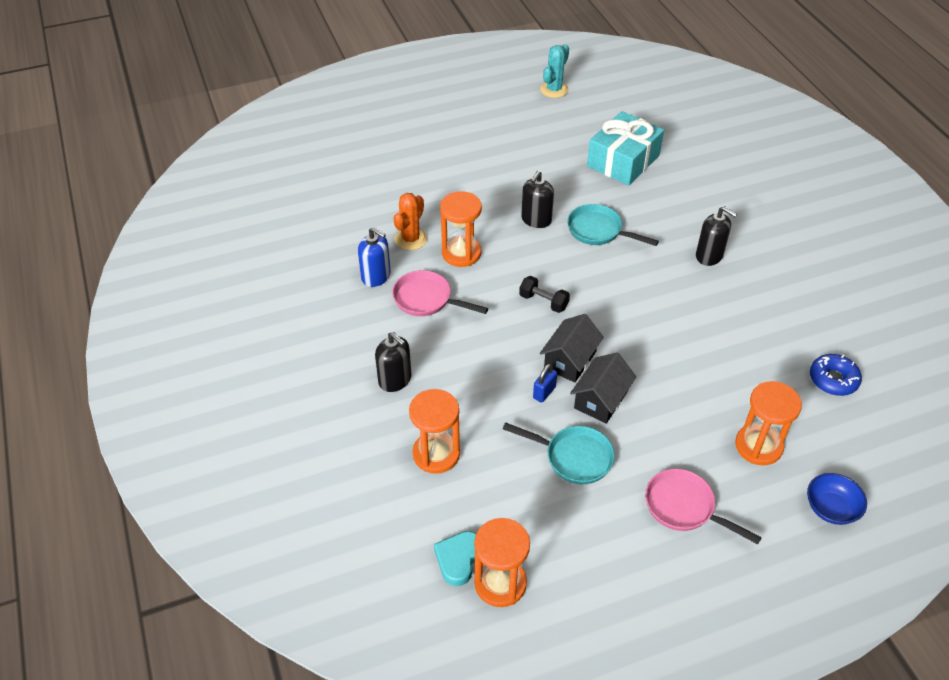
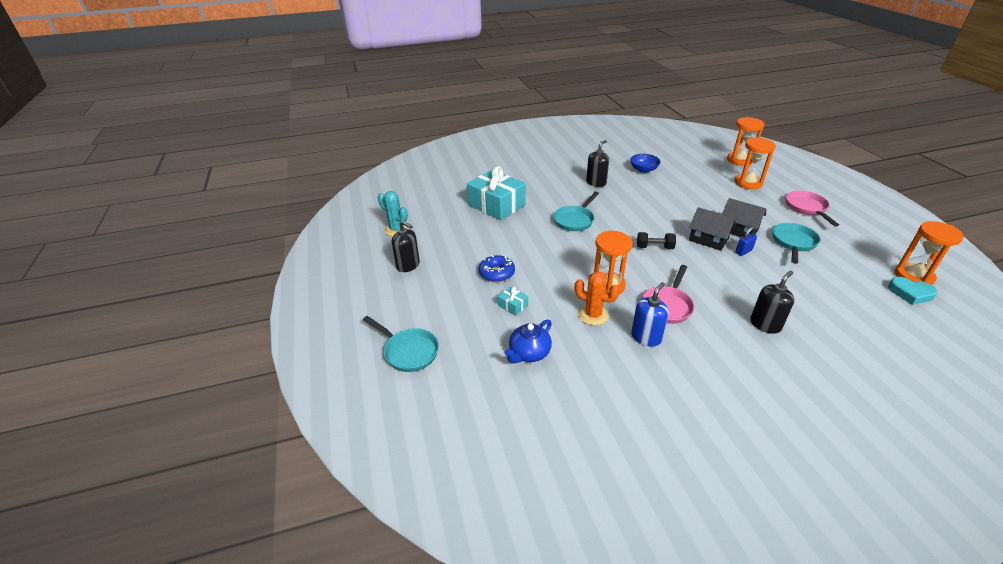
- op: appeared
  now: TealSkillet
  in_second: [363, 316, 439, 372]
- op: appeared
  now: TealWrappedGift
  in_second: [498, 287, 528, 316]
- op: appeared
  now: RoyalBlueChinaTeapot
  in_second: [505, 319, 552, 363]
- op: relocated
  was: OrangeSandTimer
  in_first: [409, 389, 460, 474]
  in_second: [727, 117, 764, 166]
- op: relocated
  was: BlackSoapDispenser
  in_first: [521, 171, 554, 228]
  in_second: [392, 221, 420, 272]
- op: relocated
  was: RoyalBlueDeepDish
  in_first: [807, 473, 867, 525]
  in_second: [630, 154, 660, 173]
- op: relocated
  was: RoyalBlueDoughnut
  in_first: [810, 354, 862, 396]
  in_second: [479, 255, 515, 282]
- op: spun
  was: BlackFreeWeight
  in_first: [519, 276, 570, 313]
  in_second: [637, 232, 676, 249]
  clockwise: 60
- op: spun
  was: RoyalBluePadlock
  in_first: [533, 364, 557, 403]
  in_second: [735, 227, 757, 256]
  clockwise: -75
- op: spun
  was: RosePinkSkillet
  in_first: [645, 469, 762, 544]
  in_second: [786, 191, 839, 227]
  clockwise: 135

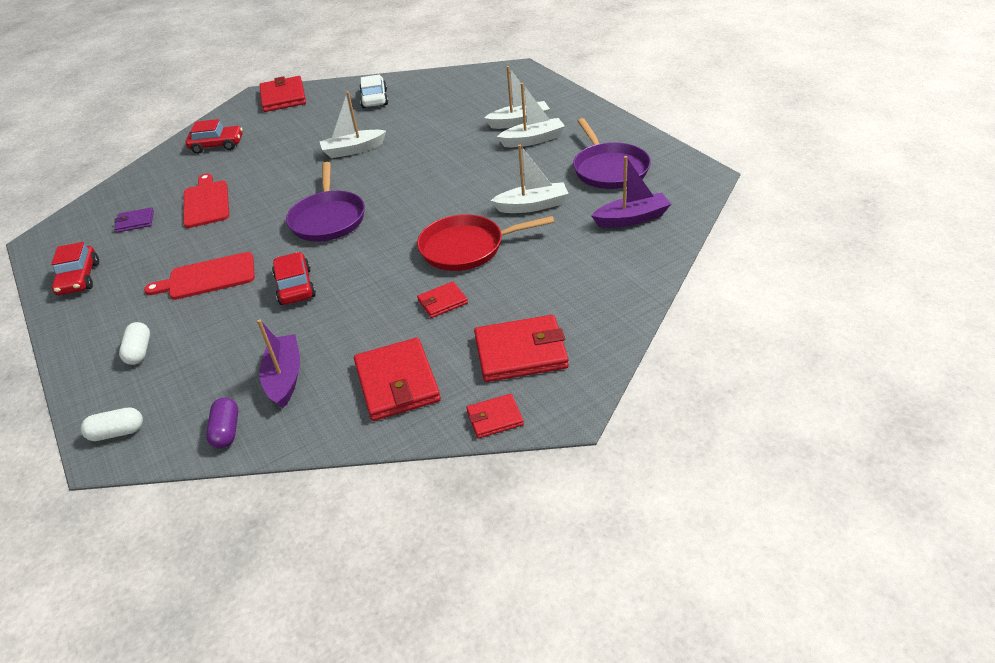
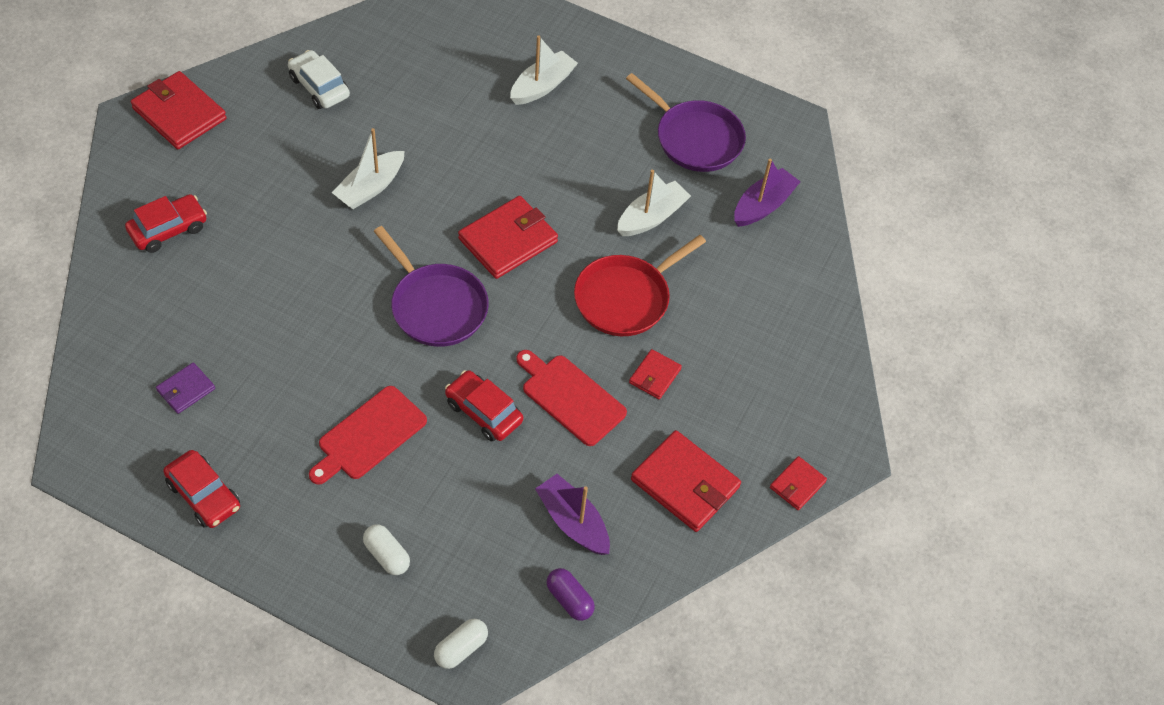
- op: missing
  was: WhiteToyBoat
  in_first: [497, 83, 565, 147]
- op: relocated
  was: CrimsonBreadBoard
  in_first: [183, 174, 229, 228]
  in_second: [516, 350, 627, 446]
- op: relocated
  was: CrimsonBillfold
  in_first: [474, 315, 569, 382]
  in_second: [458, 196, 558, 279]

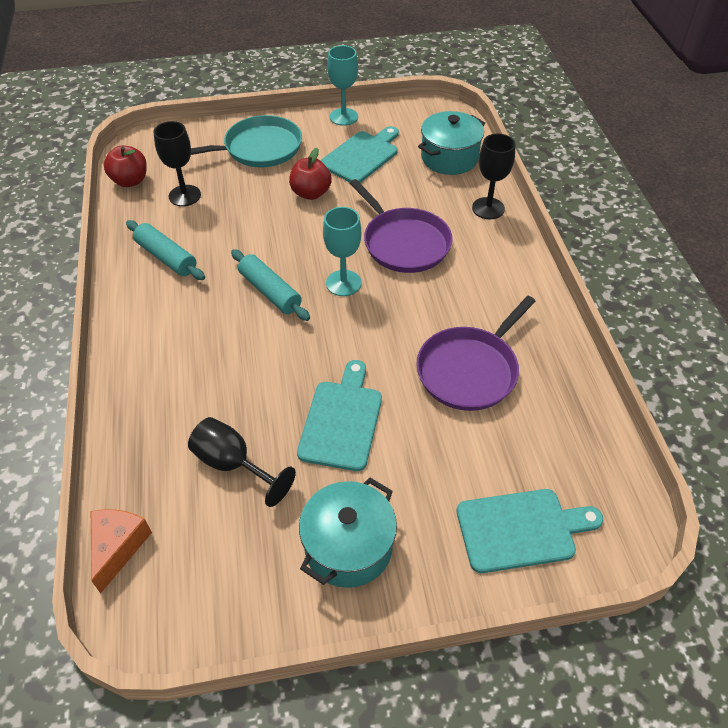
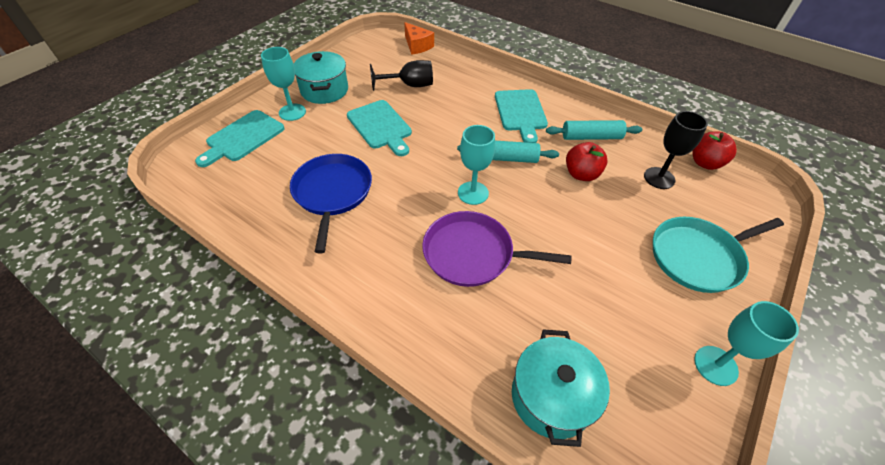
- op: missing
  was: BlackGoblet
  in_first: [472, 134, 515, 219]
- op: appeared
  now: TealGoblet
  in_second: [261, 47, 306, 121]
- op: relocated
  was: CrimsonApple
  in_first: [289, 148, 332, 200]
  in_second: [566, 142, 608, 181]
- op: relocated
  was: TealBreadBoard
  in_first: [320, 126, 399, 183]
  in_second: [495, 89, 548, 143]
- op: colour
  was: RoyalPurpleSkillet
  now: RoyalBlueSkillet
  in_first: [416, 296, 536, 411]
  in_second: [290, 154, 372, 253]
- op: spun
  was: TealSkillet
  in_first: [191, 115, 302, 167]
  in_second: [653, 217, 784, 293]
  clockwise: 45

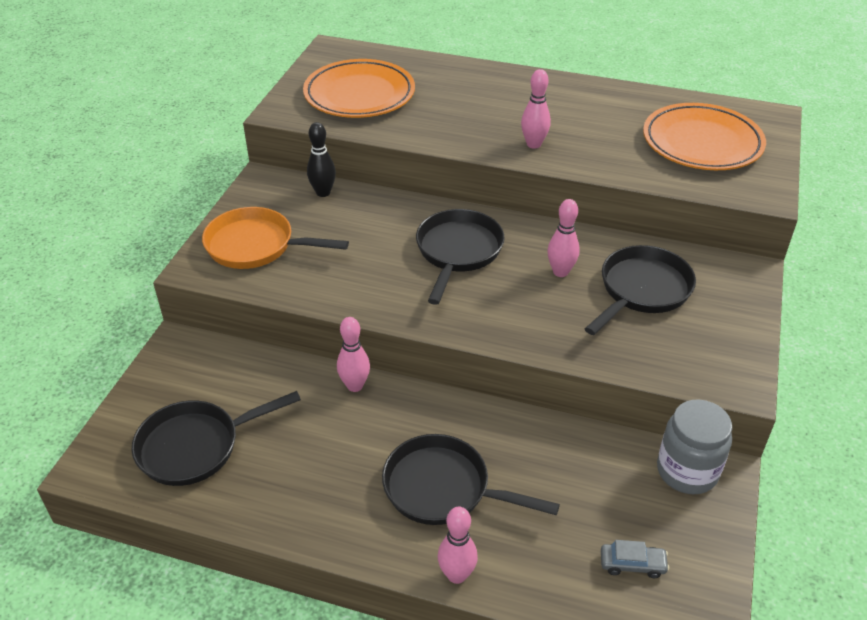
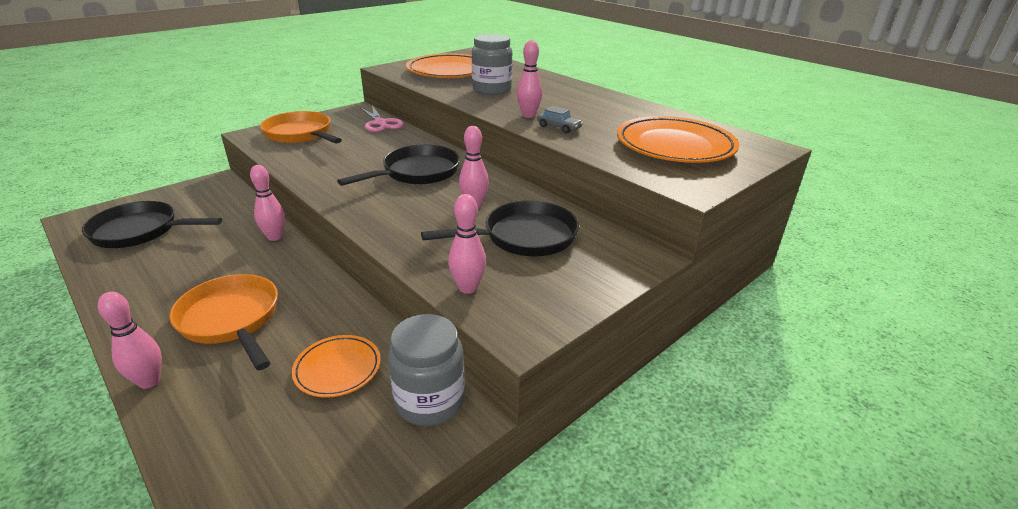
- op: appeared
  now: OrangeDinnerPlate
  in_second: [292, 335, 381, 398]
- op: appeared
  now: RosePinkSkittle
  in_second: [448, 194, 486, 294]
- op: appeared
  now: GrayPreserveJar
  in_second: [472, 34, 512, 95]
- op: relocated
  was: GrayAutomobile
  in_first: [601, 540, 669, 578]
  in_second: [537, 106, 583, 133]
- op: exchanged
  was: BlackSkittle
  now: RosePinkShears
  in_first: [307, 122, 336, 197]
  in_second: [360, 105, 404, 132]
- op: colour
  was: BlackSkillet
  now: OrangeSkillet
  in_first: [382, 434, 560, 525]
  in_second: [169, 274, 278, 370]

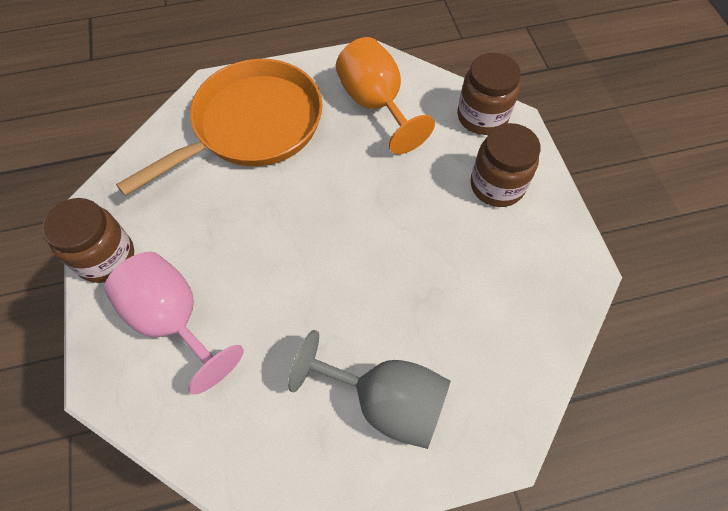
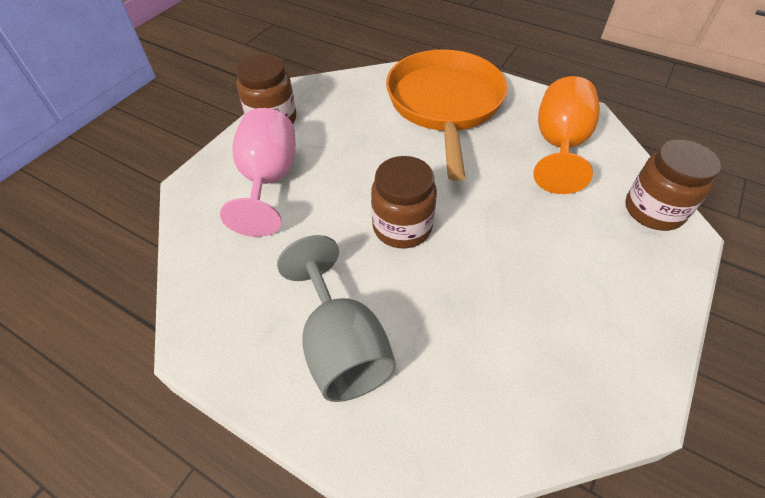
- op: relocated
  was: BrownPreserveJar
  in_first: [471, 123, 540, 207]
  in_second: [371, 156, 437, 248]
- op: spun
  was: OrangeSkillet
  in_first: [116, 59, 323, 196]
  in_second: [386, 49, 507, 181]
  clockwise: -90

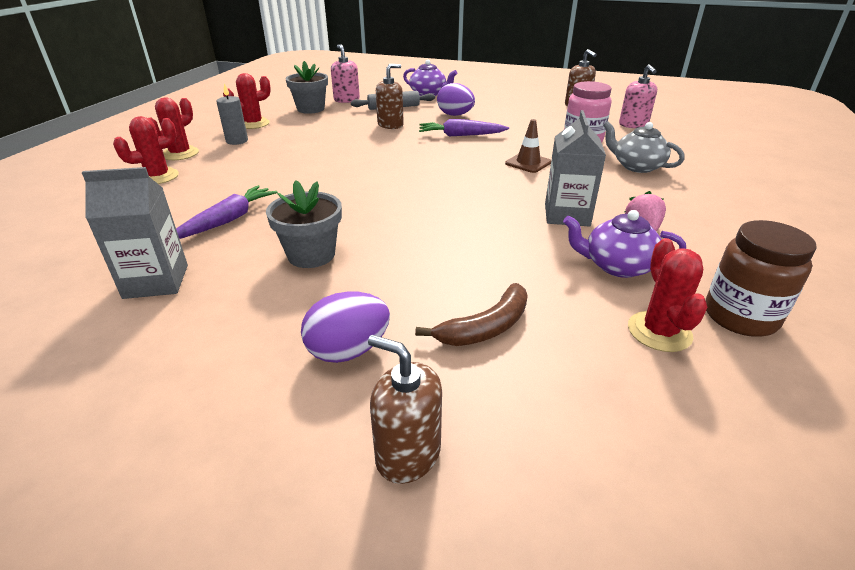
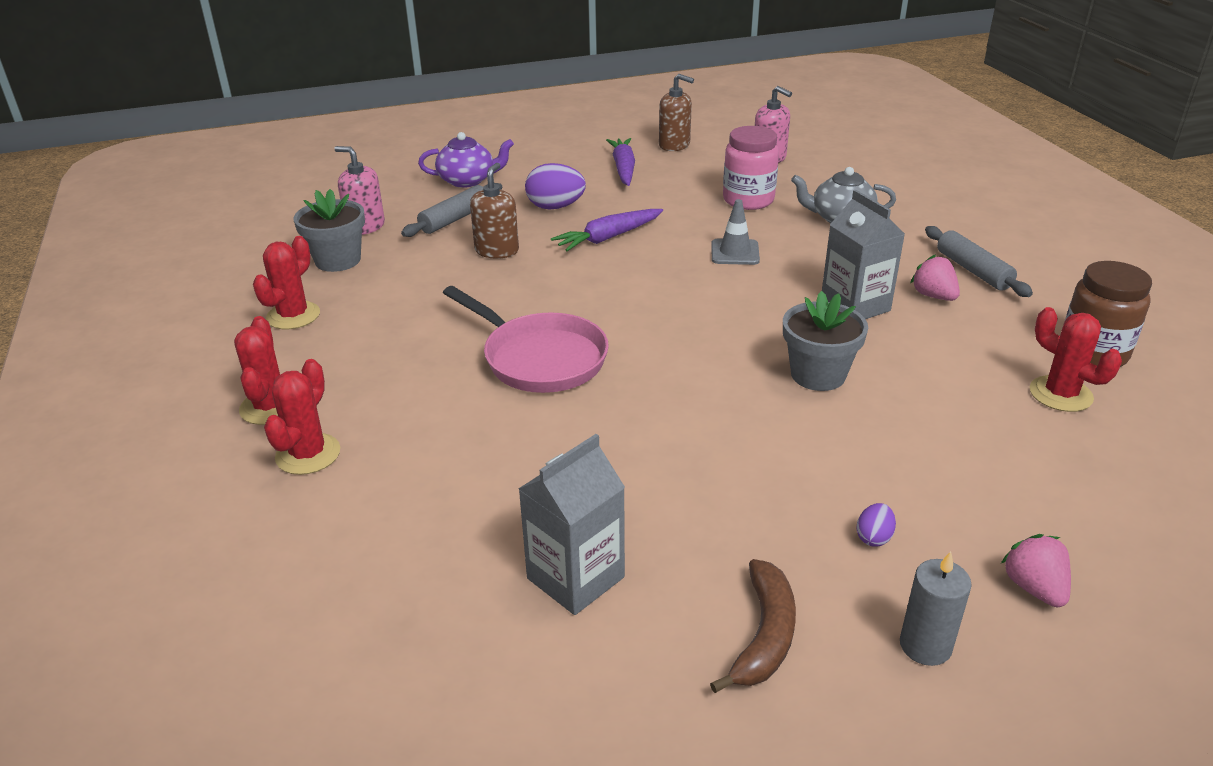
- op: missing
  was: RoyalPurpleChinaTeapot
  in_first: [563, 210, 686, 278]
- op: appeared
  now: RosePinkSkillet
  in_second: [443, 286, 609, 393]
- op: appeared
  now: GrayRollingPin
  in_second: [925, 226, 1033, 297]
- op: relocated
  was: RoyalPurpleRootVegetable
  in_first: [176, 185, 277, 239]
  in_second: [606, 138, 635, 186]
- op: relocated
  was: GrayCandle
  in_first: [216, 83, 248, 145]
  in_second: [900, 551, 972, 666]
- op: relocated
  was: GrayFlowerPot
  in_first: [266, 180, 342, 268]
  in_second: [783, 291, 868, 391]
- op: relocated
  was: BrownBanana
  in_first: [415, 283, 528, 346]
  in_second: [710, 559, 796, 693]
- op: exchanged
  was: BrownSoapDispenser
  now: RosePinkToyStrawberry
  in_first: [368, 335, 442, 484]
  in_second: [1001, 534, 1071, 607]
- op: colour
  was: BrownRoadCone
  now: GrayRoadCone
  in_first: [505, 119, 551, 173]
  in_second: [711, 199, 760, 265]
- op: size
  was: RoyalPurpleEgg
  in_first: [301, 292, 390, 363]
  in_second: [856, 503, 896, 547]
  ratio: 0.5

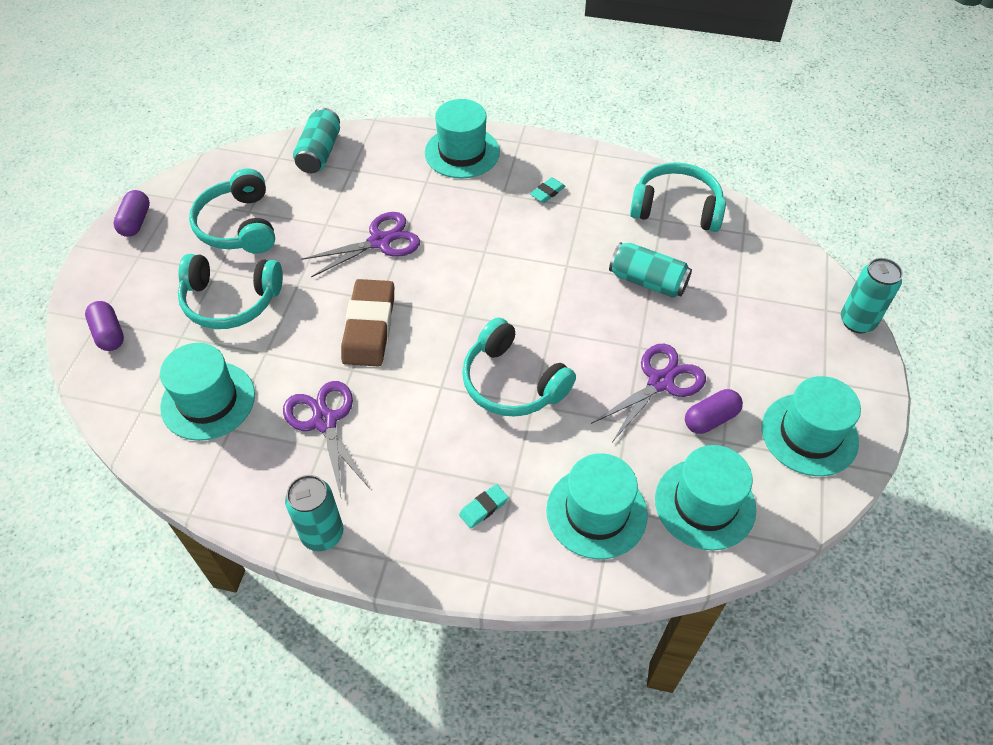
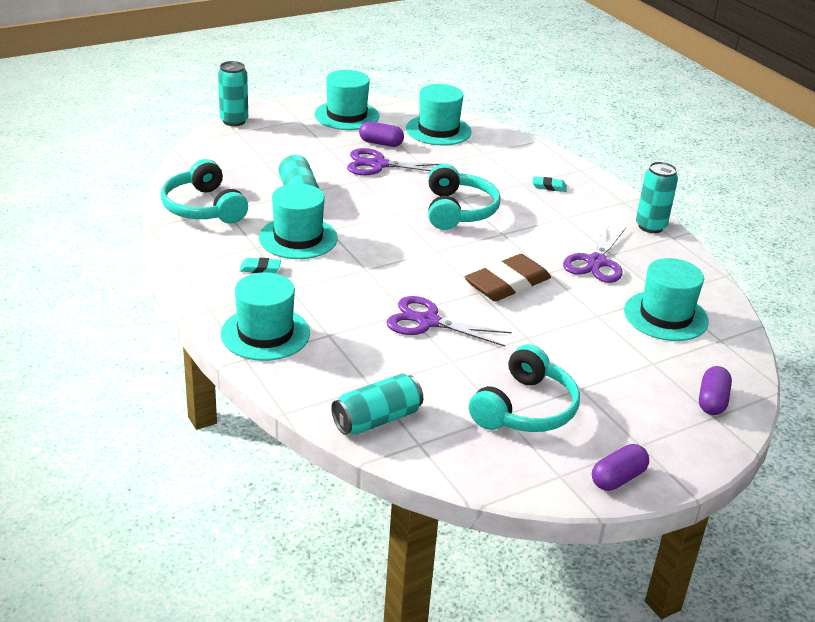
- op: missing
  was: TealHeadset
  in_first: [178, 254, 283, 329]
- op: relocated
  was: TealTallHat
  in_first: [546, 453, 648, 559]
  in_second: [259, 184, 338, 259]

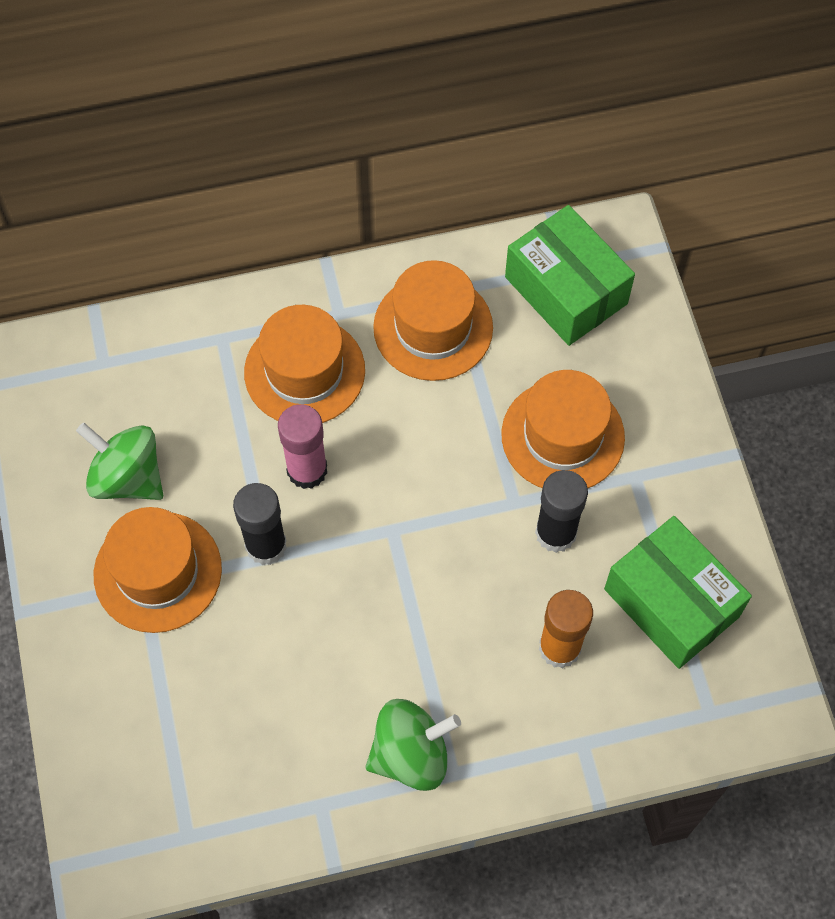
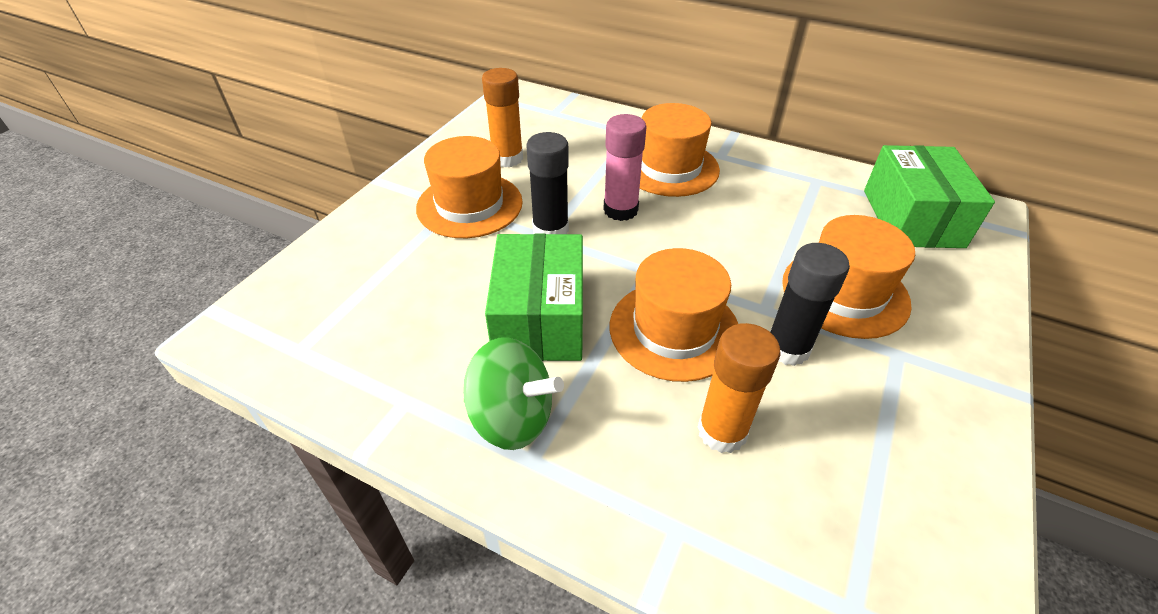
- op: relocated
  was: OrangeTallHat
  in_first: [373, 260, 493, 381]
  in_second: [610, 248, 738, 382]
- op: relocated
  was: GreenParcel
  in_first: [604, 516, 752, 669]
  in_second: [485, 233, 583, 361]
- op: exchanged
  was: GreenToyTop
  now: OrangeGlue
  in_first: [76, 423, 163, 500]
  in_second: [482, 68, 523, 167]

